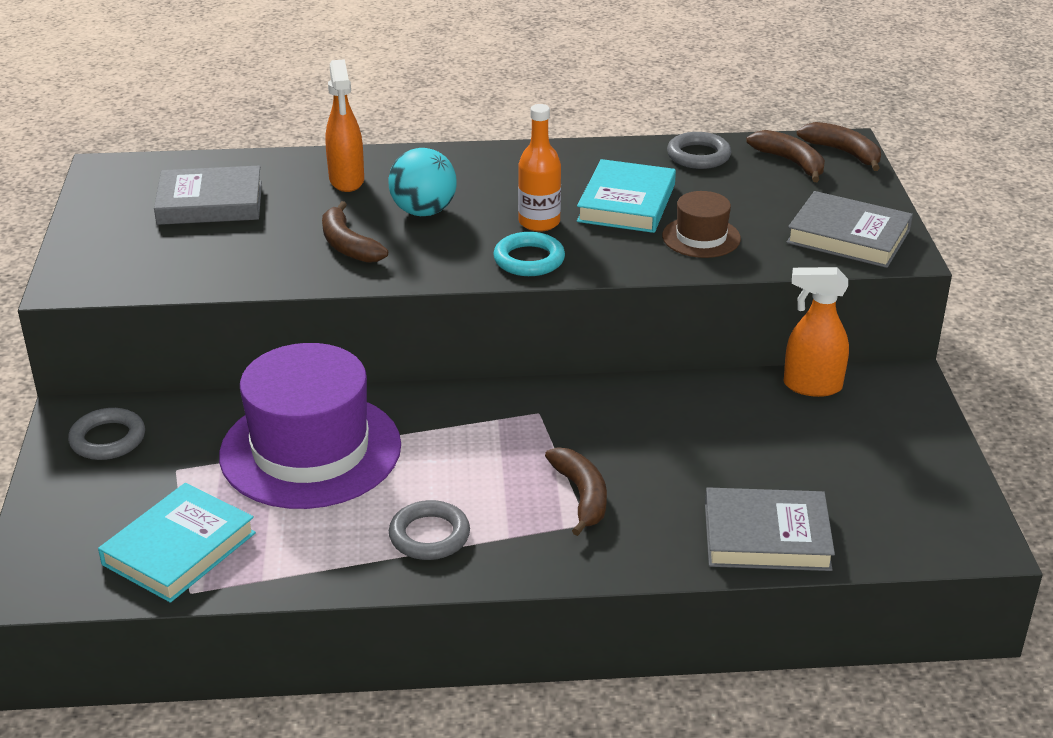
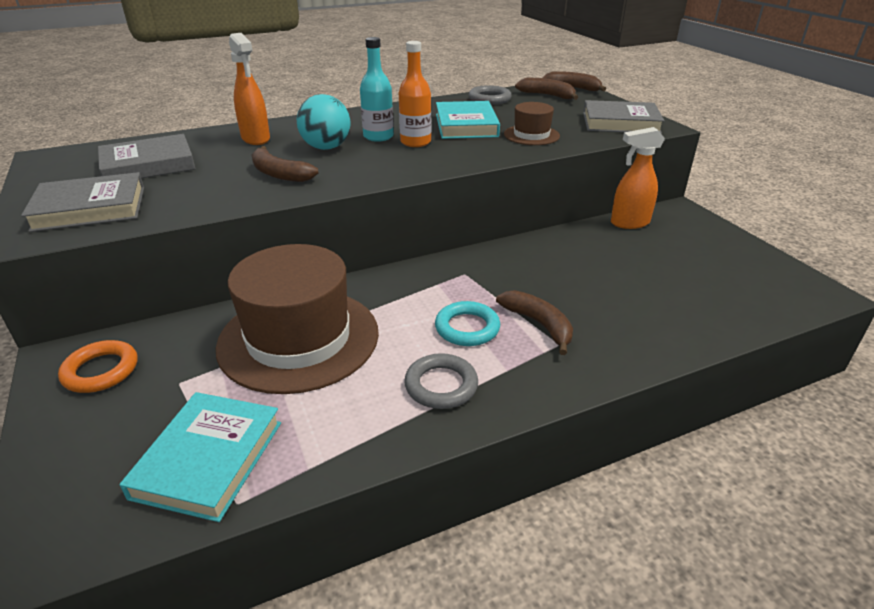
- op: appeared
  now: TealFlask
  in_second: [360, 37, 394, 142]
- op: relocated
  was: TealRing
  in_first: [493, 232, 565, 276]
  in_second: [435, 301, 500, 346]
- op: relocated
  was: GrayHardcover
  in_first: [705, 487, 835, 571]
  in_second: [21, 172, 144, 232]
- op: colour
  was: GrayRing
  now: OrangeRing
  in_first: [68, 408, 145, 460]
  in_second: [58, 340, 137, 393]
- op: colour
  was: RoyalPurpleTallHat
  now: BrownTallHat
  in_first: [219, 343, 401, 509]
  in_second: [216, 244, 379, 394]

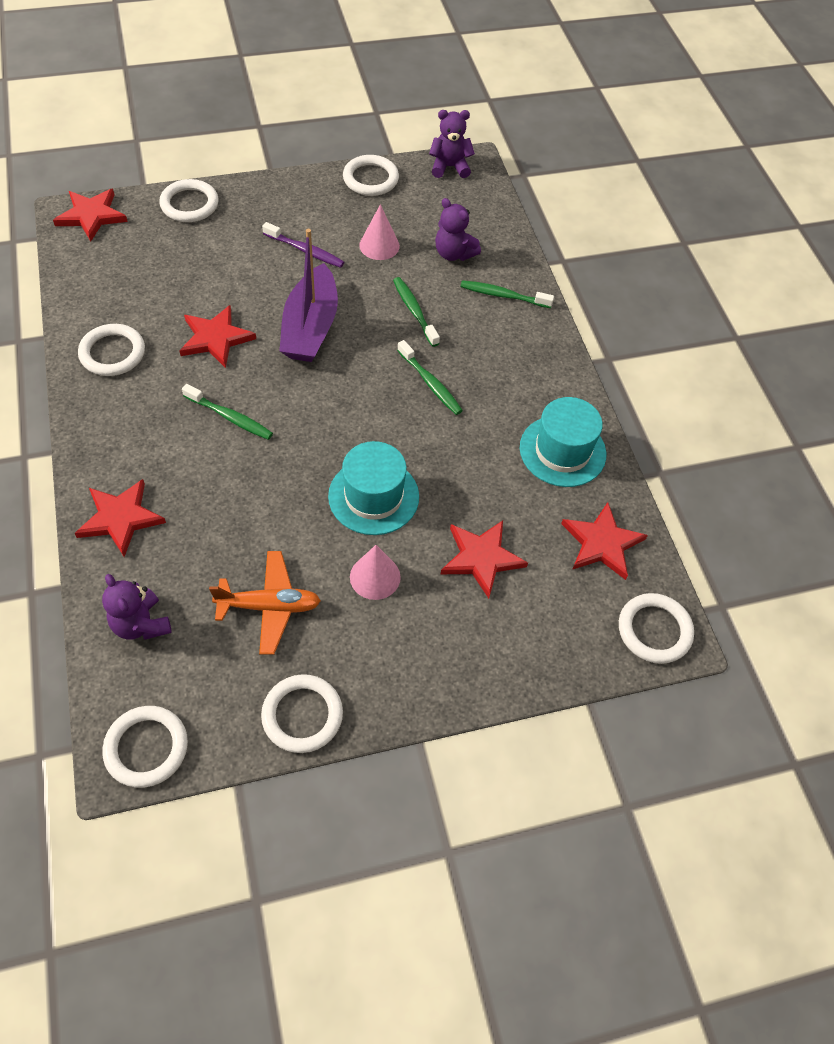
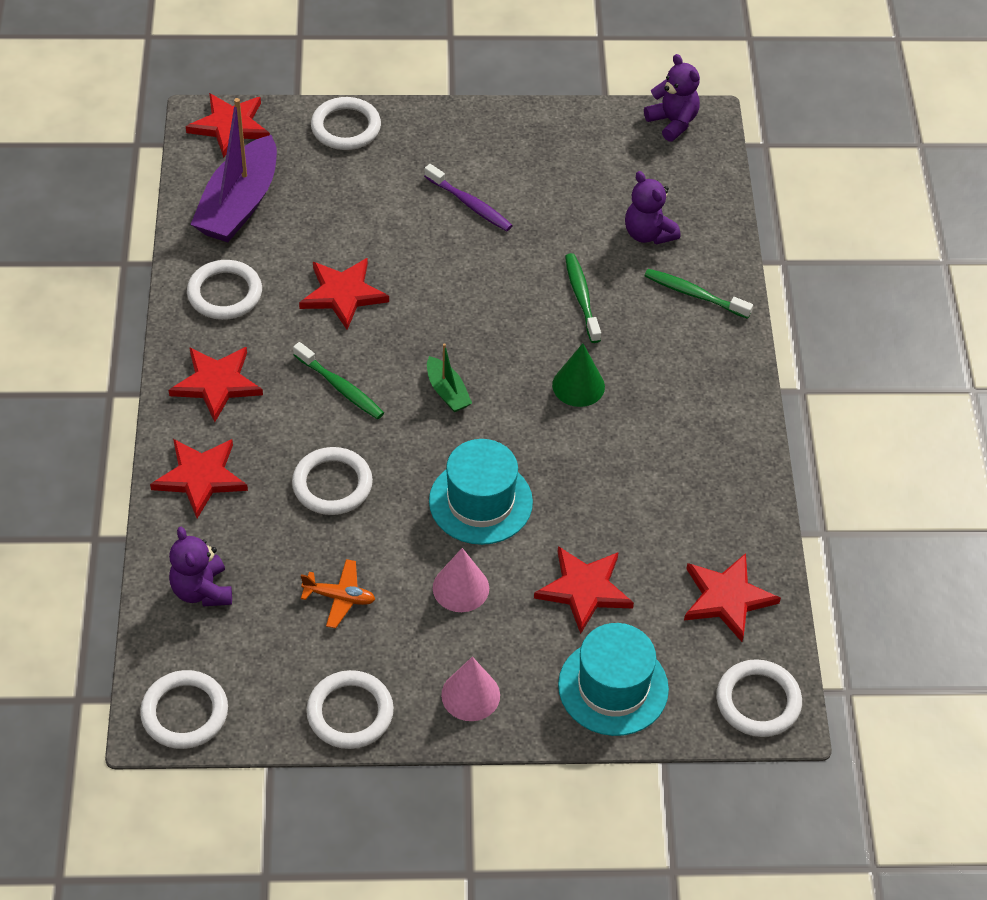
- op: appeared
  now: CrimsonStarShape
  in_second: [169, 347, 263, 422]
- op: appeared
  now: GreenToyBoat
  in_second: [427, 343, 472, 412]
- op: relocated
  was: RoyalPurpleToyBoat
  in_first: [279, 229, 338, 362]
  in_second: [190, 98, 277, 242]
- op: relocated
  was: WhiteRing
  in_first: [343, 155, 399, 196]
  in_second: [292, 447, 373, 515]
- op: relocated
  was: RosePinkSolidCone
  in_first: [359, 204, 400, 260]
  in_second: [441, 657, 500, 721]
- op: relocated
  was: TealTallHat
  in_first: [520, 397, 606, 487]
  in_second: [558, 623, 669, 736]
- op: exchanged
  was: GreenDentalBrush
  now: GreenSolidCone
  in_first: [397, 340, 463, 415]
  in_second: [552, 343, 605, 407]
- op: spun
  was: RoyalPurpleTeddyBear
  in_first: [429, 110, 475, 178]
  in_second: [644, 54, 700, 142]
  clockwise: 45
- op: size
  was: OrangeToyPlane
  in_first: [209, 551, 321, 655]
  in_second: [301, 559, 375, 628]
  ratio: 0.65

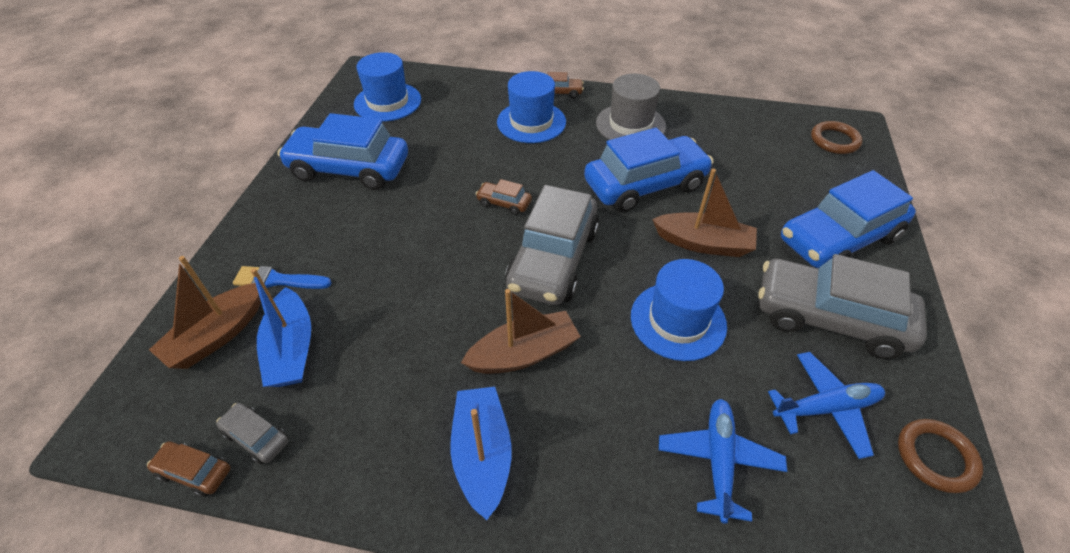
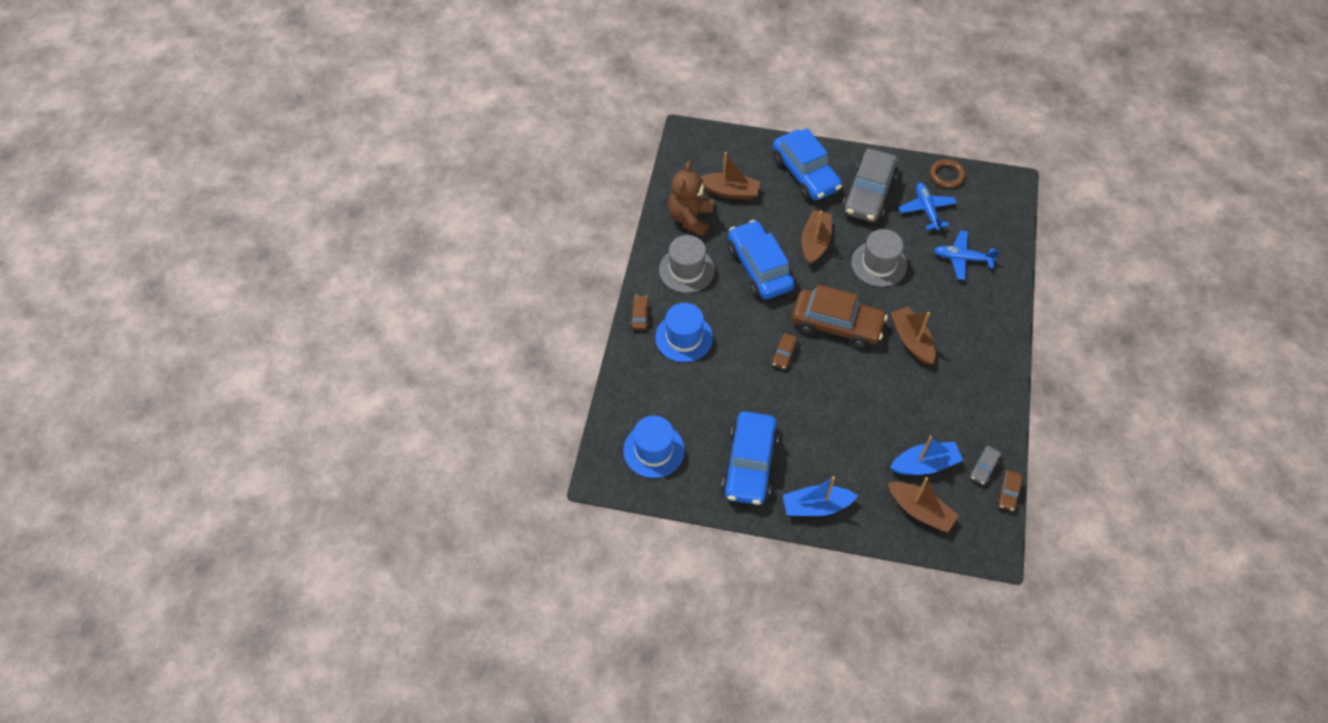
- op: missing
  was: RoyalBluePaintBrush
  in_first: [233, 266, 331, 289]
- op: missing
  was: BrownRing
  in_first: [811, 121, 863, 154]
- op: appeared
  now: BrownTeddyBear
  in_second: [668, 161, 713, 236]
- op: appeared
  now: BrownToyBoat
  in_second: [700, 152, 760, 200]
- op: relocated
  was: RoyalBlueToyBoat
  in_first: [450, 387, 512, 520]
  in_second: [783, 476, 858, 516]
- op: colour
  was: GrayAutomobile
  now: BrownAutomobile
  in_first: [505, 185, 599, 305]
  in_second: [792, 285, 888, 349]
- op: colour
  was: RoyalBlueTallHat
  now: GrayTallHat
  in_first: [631, 259, 727, 361]
  in_second: [851, 229, 907, 287]

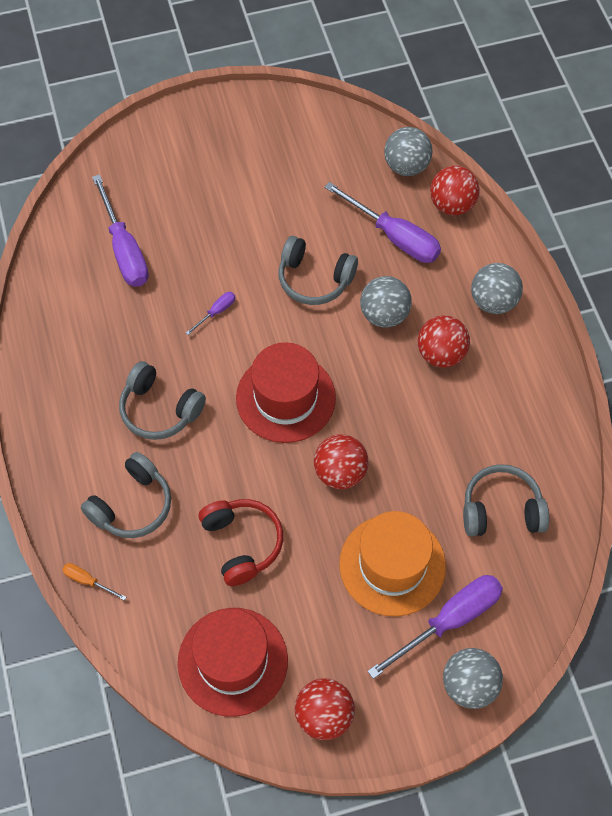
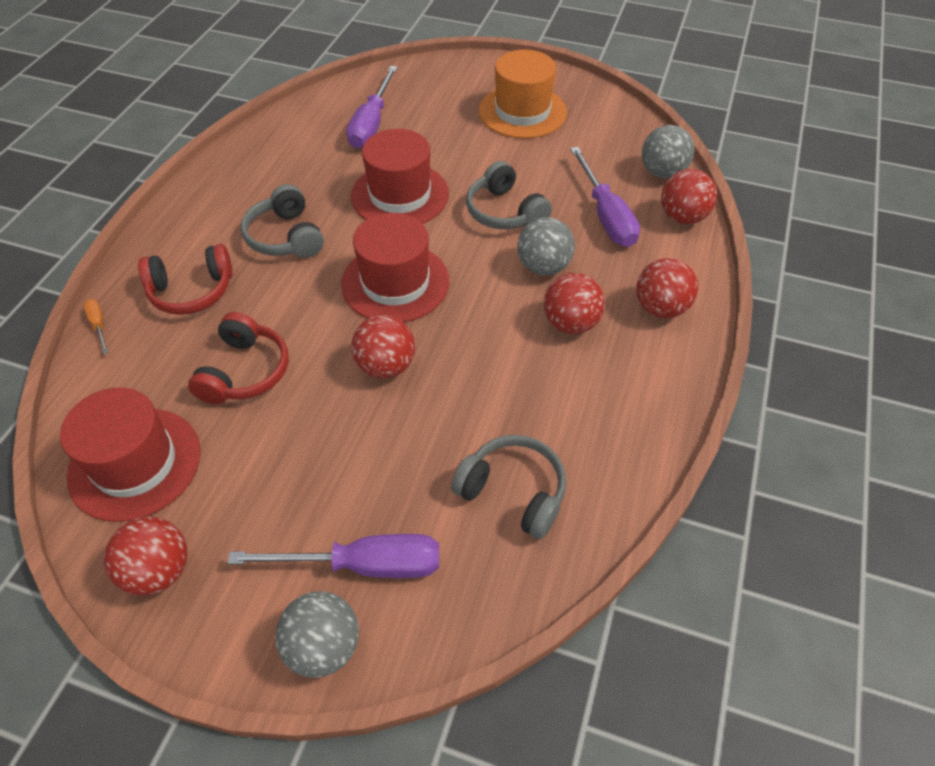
- op: relocated
  was: OrangeTallHat
  in_first: [339, 511, 446, 617]
  in_second: [479, 50, 567, 139]
- op: exchanged
  was: RoyalPurpleHandScrewdriver
  now: CrimsonTallHat
  in_first: [186, 292, 235, 335]
  in_second: [351, 129, 449, 224]
- op: colour
  was: GrayHeadset
  now: CrimsonHeadset
  in_first: [81, 452, 171, 538]
  in_second: [138, 244, 233, 315]
- op: colour
  was: GrayPlayBall
  now: CrimsonPlayBall
  in_first: [471, 263, 523, 314]
  in_second: [636, 258, 698, 318]

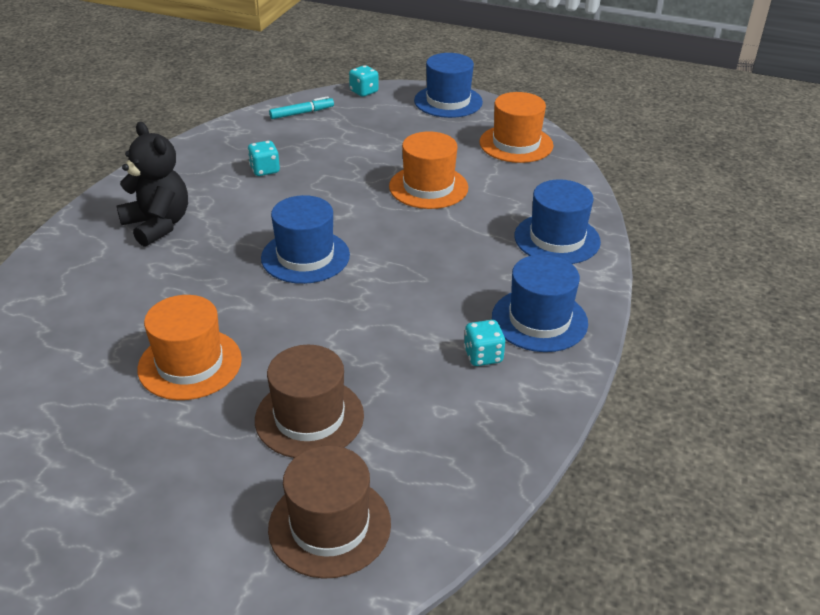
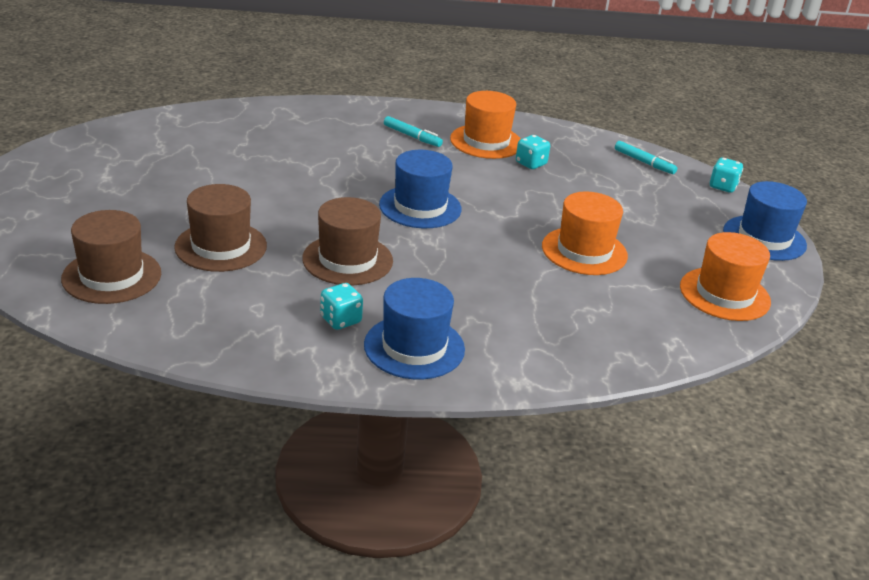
- op: missing
  was: RoyalBlueTallHat
  in_first: [514, 179, 601, 264]
- op: appeared
  now: BrownTallHat
  in_second: [302, 197, 393, 285]
- op: relocated
  was: OrangeTallHat
  in_first: [137, 295, 242, 400]
  in_second: [450, 91, 521, 159]
- op: exchanged
  was: BlackTeddyBear
  now: TealMarkerPen
  in_first: [116, 122, 188, 247]
  in_second: [384, 116, 443, 147]

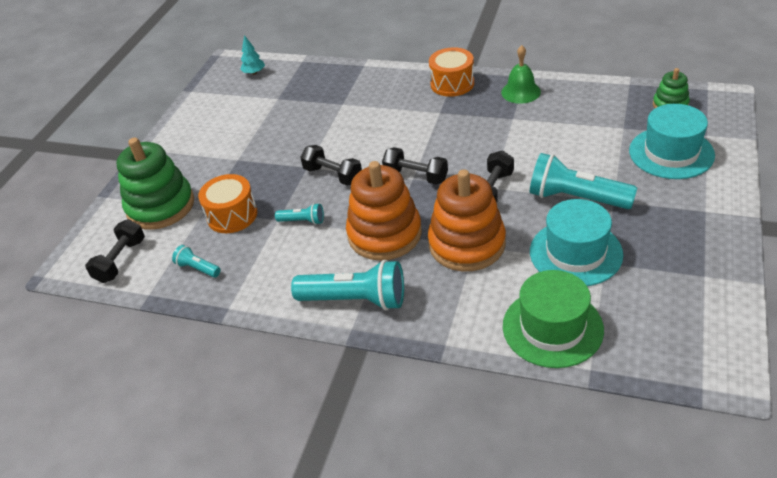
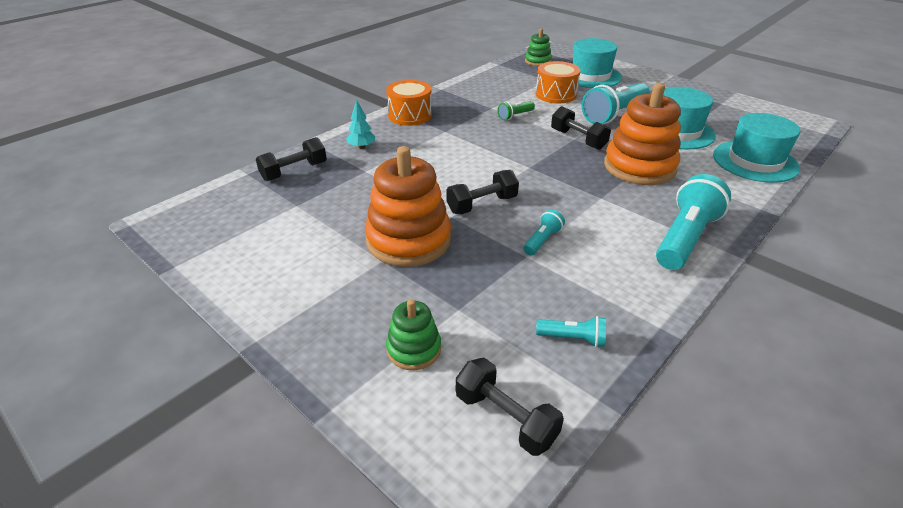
- op: missing
  was: GreenBell
  in_first: [501, 45, 541, 104]
- op: appeared
  now: GreenTorch
  in_second: [497, 101, 535, 120]
- op: relocated
  was: OrangeSnareDrum
  in_first: [198, 174, 257, 233]
  in_second: [536, 61, 581, 103]
- op: relocated
  was: TealTree
  in_first: [240, 35, 265, 75]
  in_second: [346, 100, 375, 149]
- op: relocated
  was: OrangeStackingRings
  in_first: [346, 161, 422, 261]
  in_second: [365, 146, 451, 267]
- op: relocated
  was: BlackFreeWeight
  in_first: [382, 147, 448, 185]
  in_second: [256, 137, 327, 181]
- op: colour
  was: GreenTallHat
  now: TealTallHat
  in_first: [503, 270, 604, 368]
  in_second: [713, 113, 800, 183]
- op: spun
  was: TealTorch
  in_first: [172, 245, 221, 278]
  in_second: [536, 316, 606, 347]
  clockwise: -135
- op: size
  was: GreenStackingRings
  in_first: [116, 137, 194, 230]
  in_second: [386, 299, 441, 370]
  ratio: 0.52

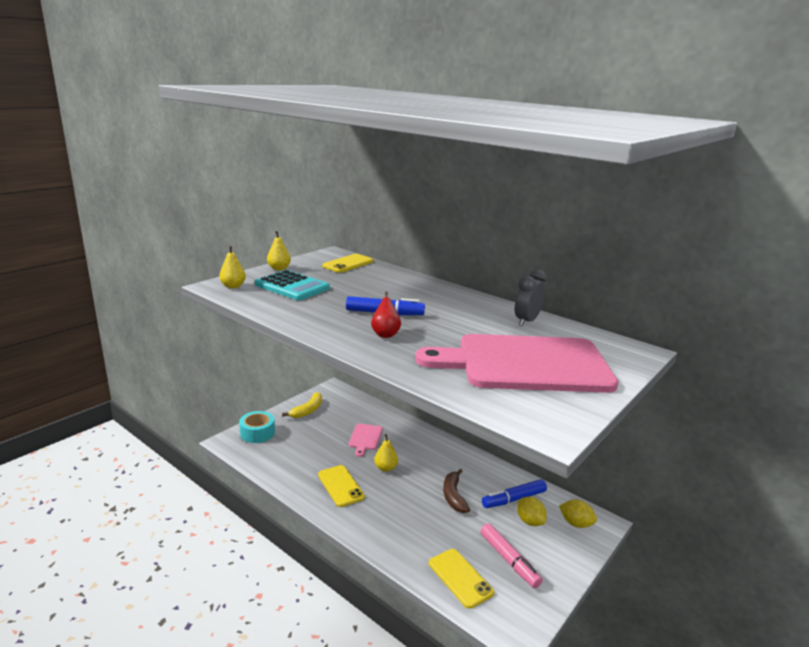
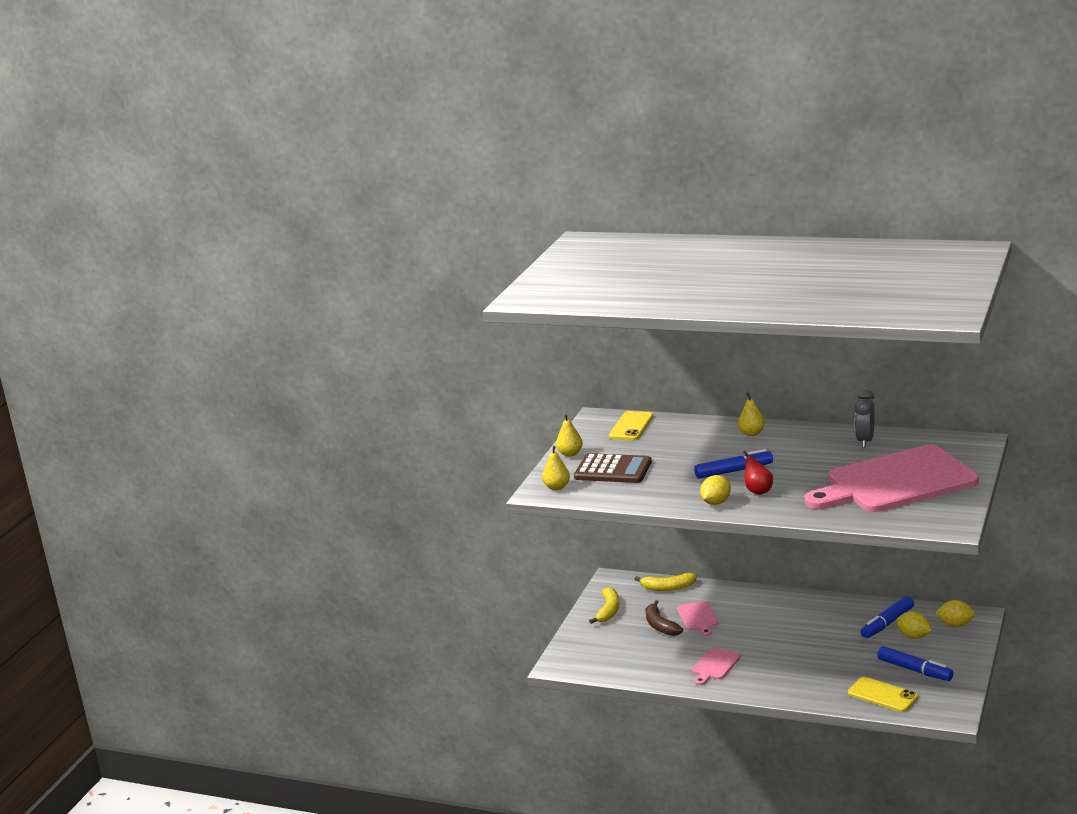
- op: missing
  was: TealStickyTape
  in_first: [239, 411, 275, 443]
- op: appeared
  now: BrightYellowBanana
  in_second: [635, 573, 697, 591]
- op: appeared
  now: BrightYellowCitrusFruit
  in_second: [700, 475, 731, 505]
- op: relocated
  was: BrightYellowPear
  in_first: [374, 434, 398, 472]
  in_second: [738, 392, 765, 436]
- op: relocated
  was: BrownBanana
  in_first: [443, 469, 470, 513]
  in_second: [646, 600, 683, 636]
- op: exchanged
  was: BrightYellowMobilePhone
  now: RosePinkBreadBoard
  in_first: [318, 465, 365, 507]
  in_second: [692, 647, 741, 685]
- op: colour
  was: TealCalculator
  now: BrownCalculator
  in_first: [255, 270, 330, 300]
  in_second: [574, 453, 652, 483]
- op: colour
  was: RosePinkMarkerPen
  now: RoyalBlueMarkerPen
  in_first: [480, 523, 542, 588]
  in_second: [877, 646, 953, 681]

